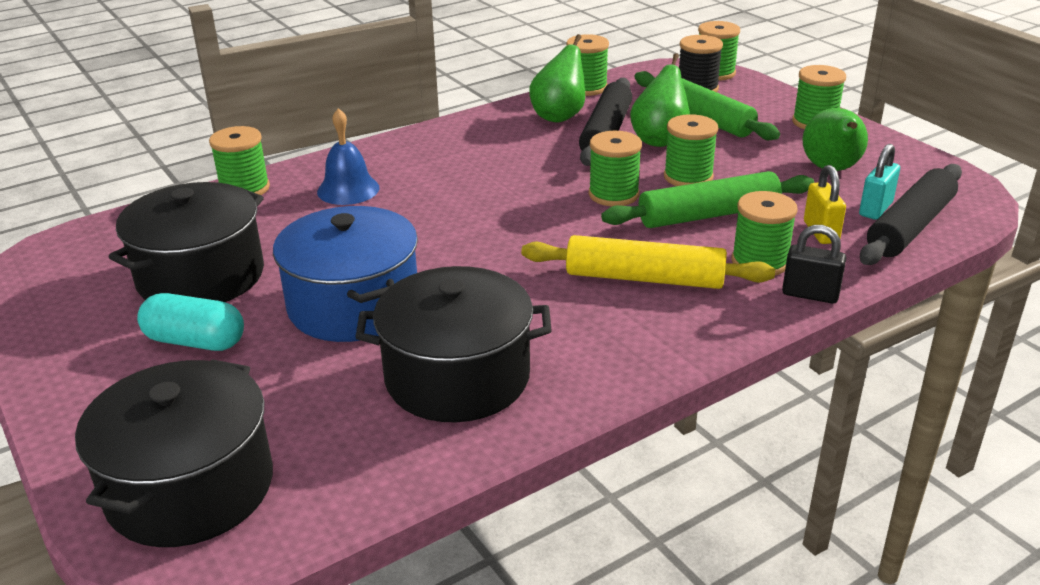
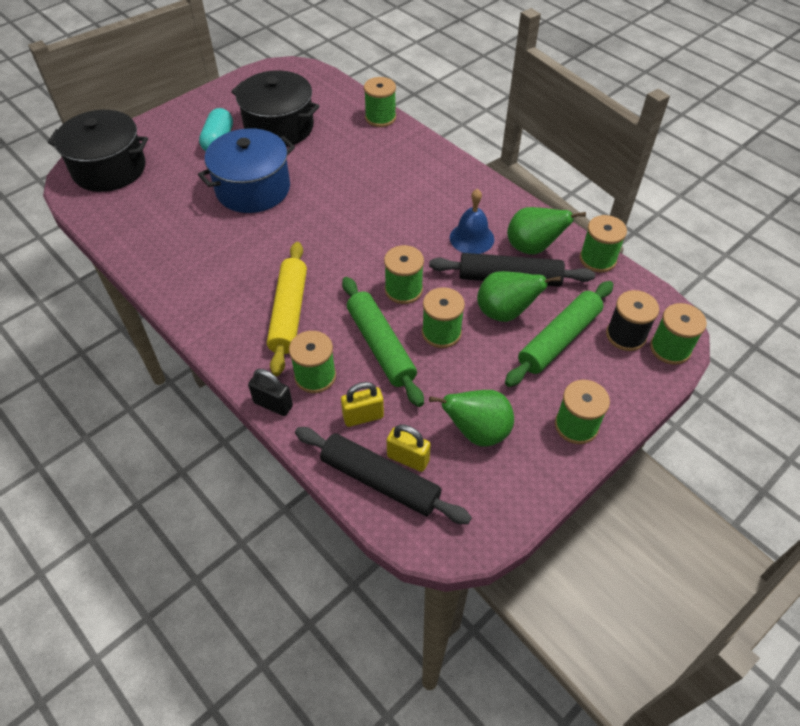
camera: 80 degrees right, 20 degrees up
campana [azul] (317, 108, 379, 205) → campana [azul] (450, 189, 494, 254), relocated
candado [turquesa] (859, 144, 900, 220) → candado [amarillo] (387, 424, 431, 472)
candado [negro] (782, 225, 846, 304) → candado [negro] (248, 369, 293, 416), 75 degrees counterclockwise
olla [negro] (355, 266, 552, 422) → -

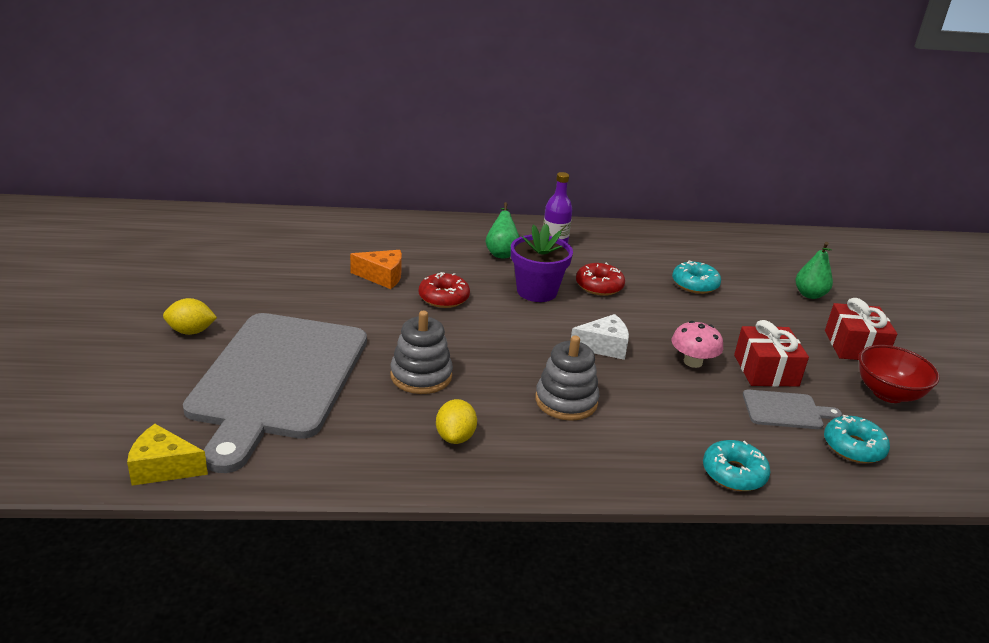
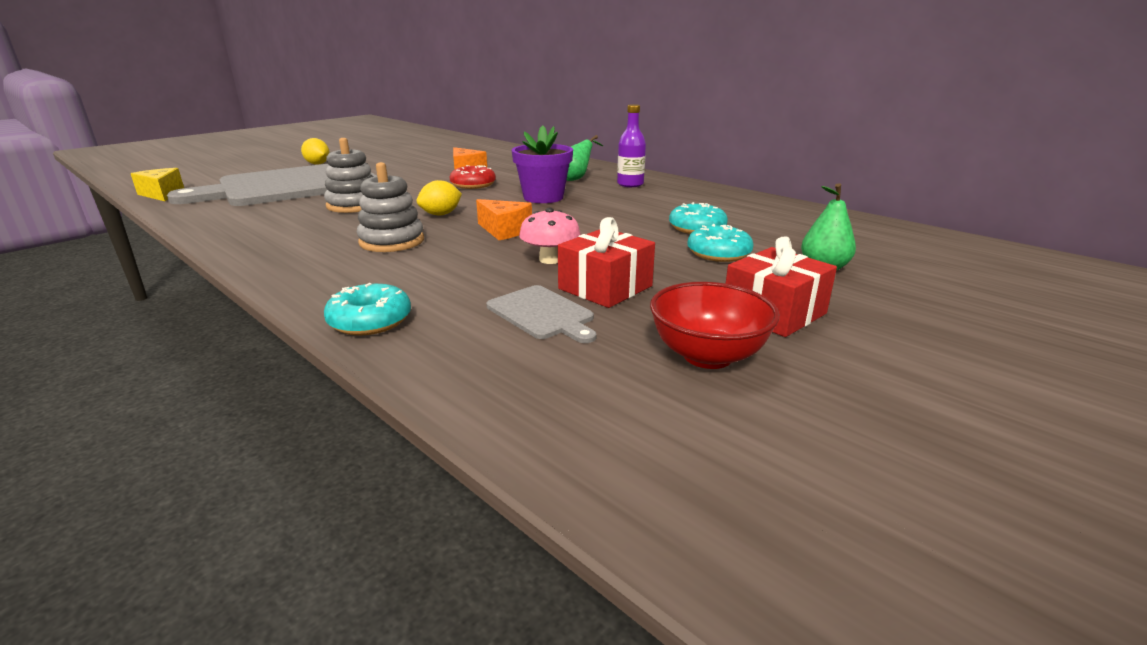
camera: 50 degrees right, 5 degrees down
rosquilla [rojo] (576, 263, 625, 296) → -
queso [blanco] (571, 314, 629, 360) → queso [naranja] (476, 199, 532, 240)
limón [amarillo] (436, 399, 477, 444) → limón [amarillo] (417, 180, 462, 215), relocated
rosquilla [turquesa] (824, 415, 890, 463) → rosquilla [turquesa] (687, 224, 753, 262), relocated

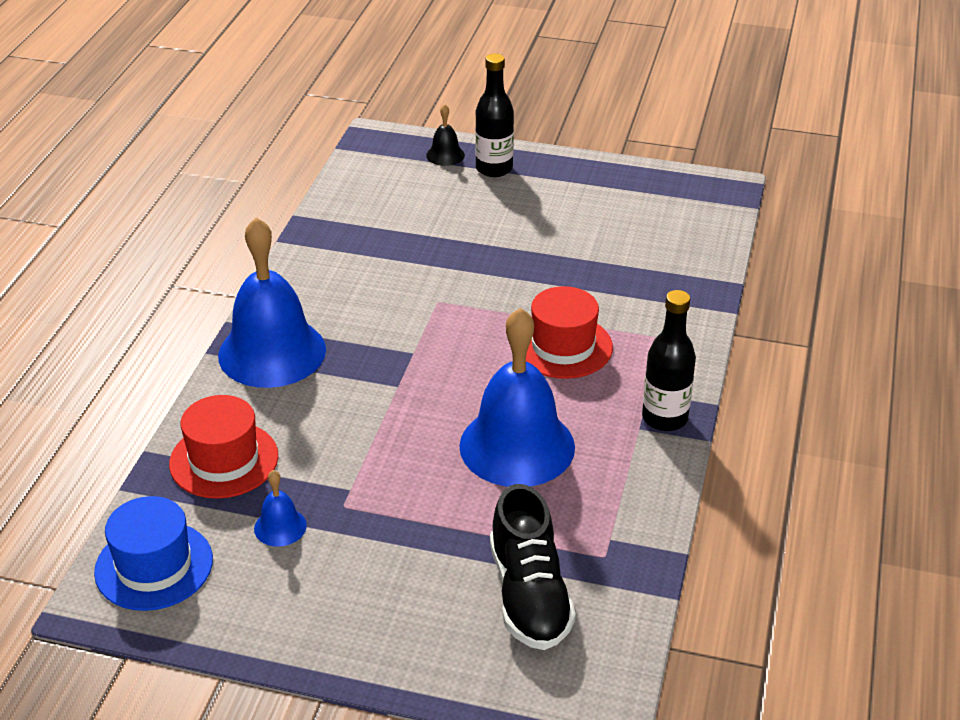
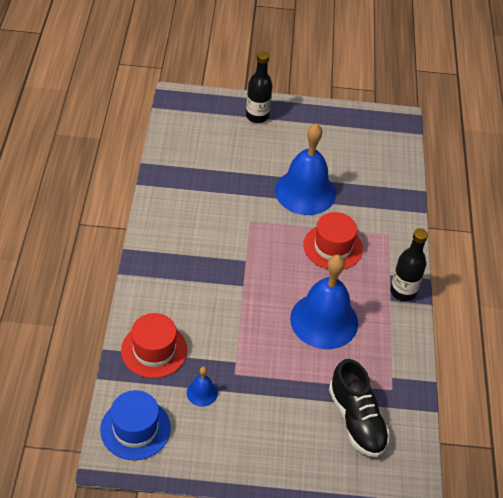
camera: 15 degrees left, 10 degrees up
campana [negro] (426, 104, 465, 166) → -
campana [azul] (218, 217, 326, 388) → campana [azul] (275, 123, 336, 215), relocated

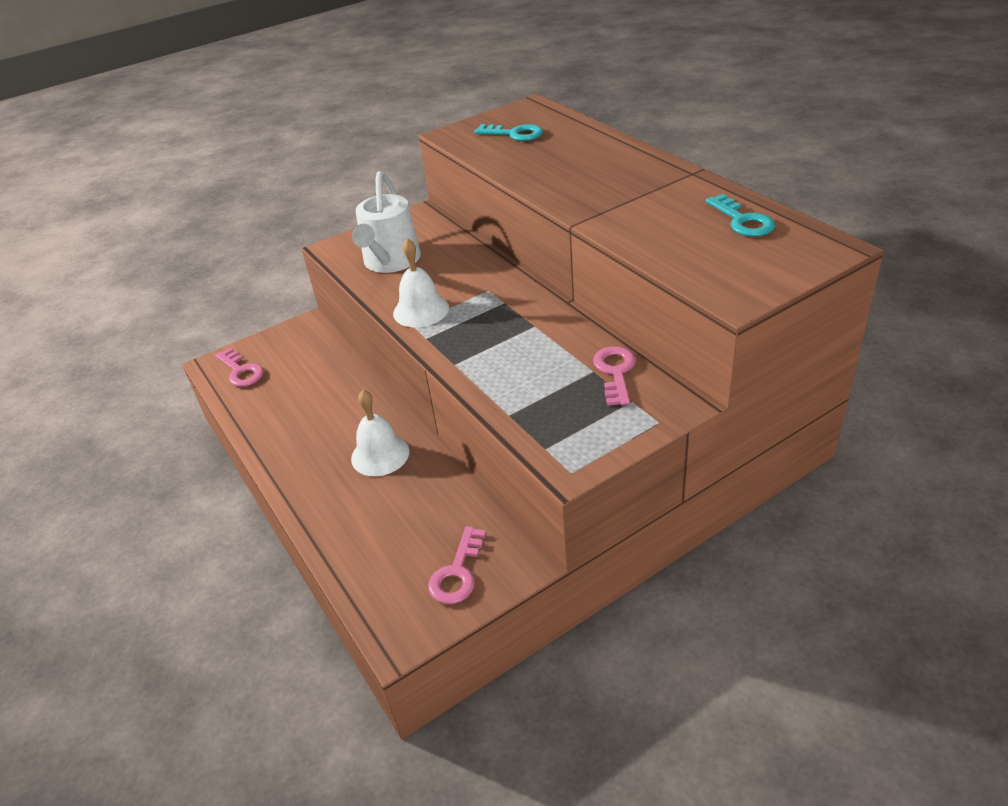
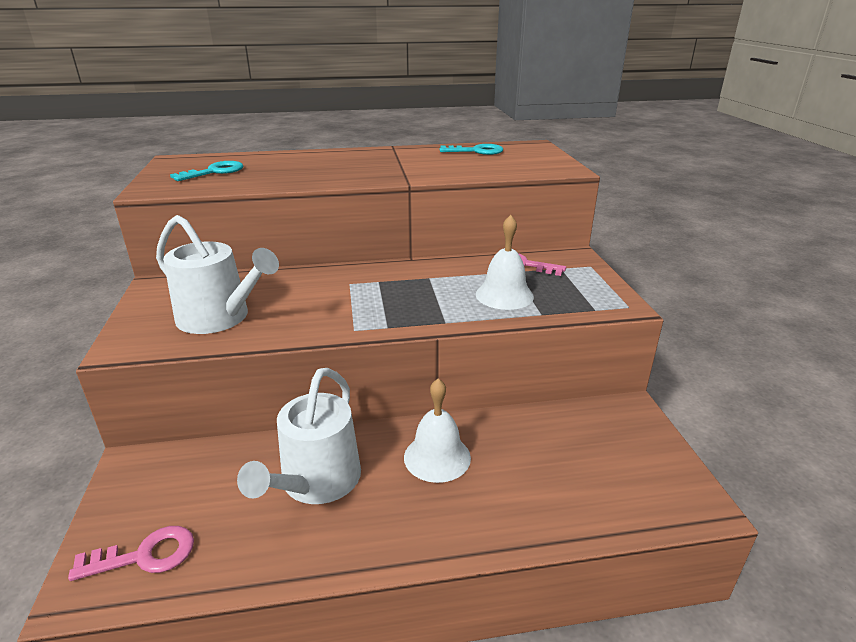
camera: 70 degrees left, 10 degrees down
campana [blanco] (393, 238, 449, 327) → campana [blanco] (476, 215, 534, 310), relocated
llave [rosa] (428, 526, 486, 604) → -
- → regadera [blanco] (237, 368, 361, 504)

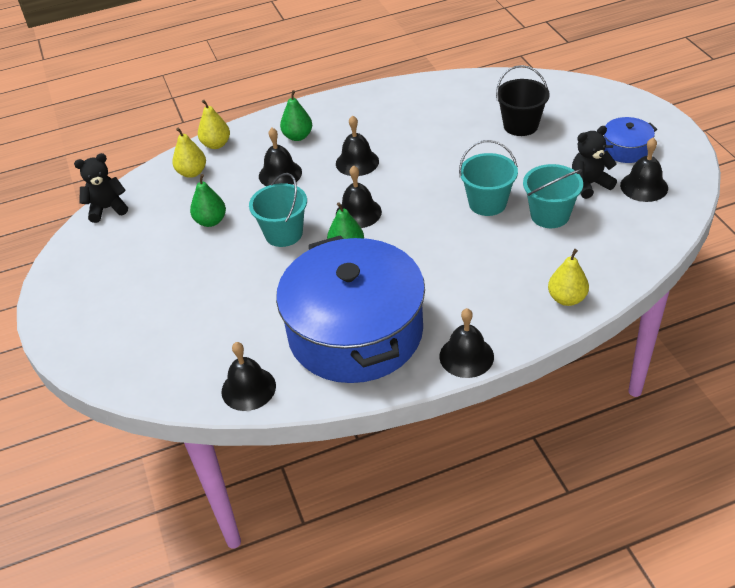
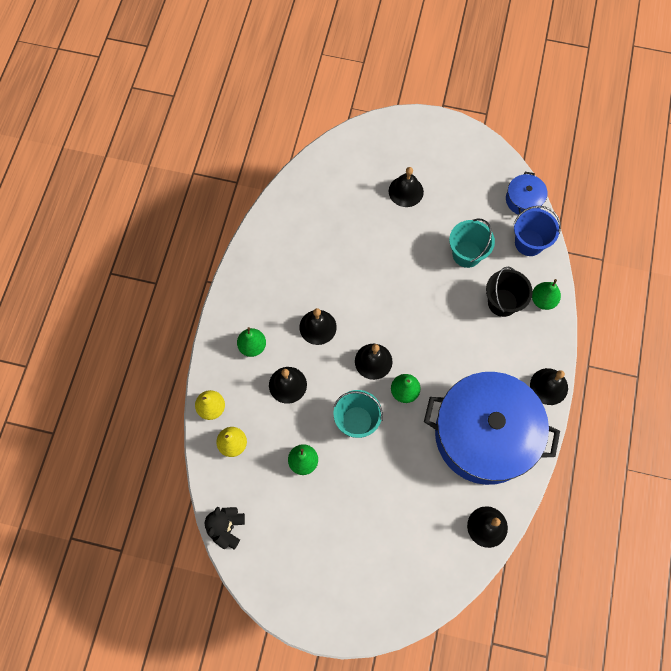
camera: 60 degrees left, 25 degrees up
balde [negro] (496, 65, 550, 136) → balde [negro] (486, 267, 533, 317), relocated
olla [azul] (604, 117, 657, 163) → olla [azul] (506, 172, 547, 215), relocated
osito [negro] (572, 126, 617, 199) → -
campana [negro] (620, 138, 668, 202) → campana [negro] (389, 167, 424, 207), relocated
balde [turquesa] (459, 140, 518, 216) → -
pera [amarillo] (548, 249, 589, 306) → pera [verde] (532, 279, 561, 310)
- → balde [azul] (513, 206, 561, 256)

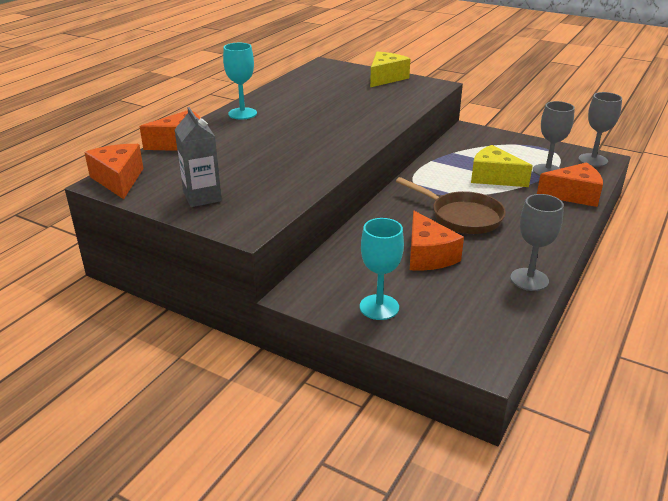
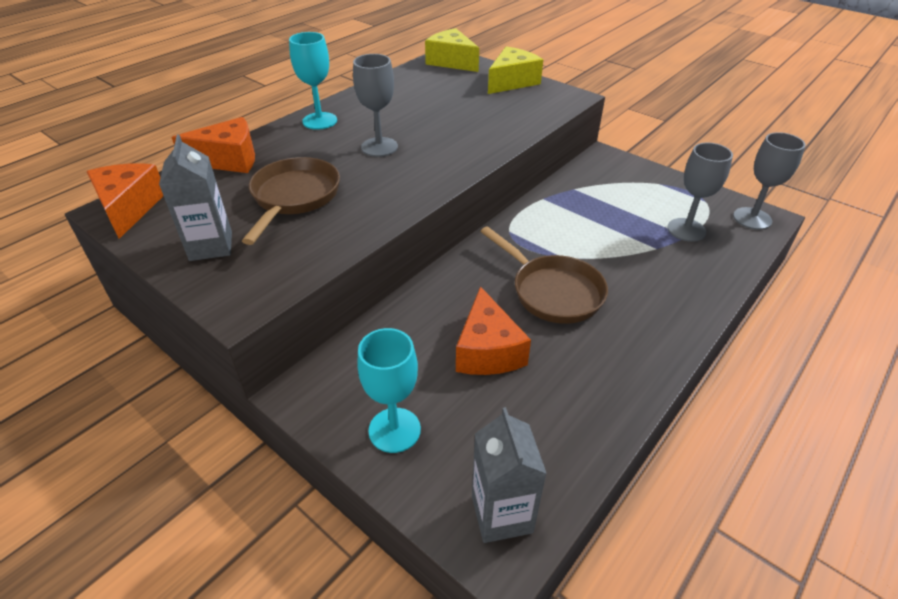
camera: 10 degrees right, 10 degrees up
queso [amarillo] (471, 145, 533, 187) → queso [amarillo] (425, 28, 479, 72), relocated
queso [naranja] (537, 162, 603, 207) → -
copa [gris] (510, 194, 564, 291) → copa [gris] (353, 54, 398, 157), relocated
- → sartén [marrón] (242, 157, 340, 245)
- → cartón de leche [gris] (472, 407, 547, 543)

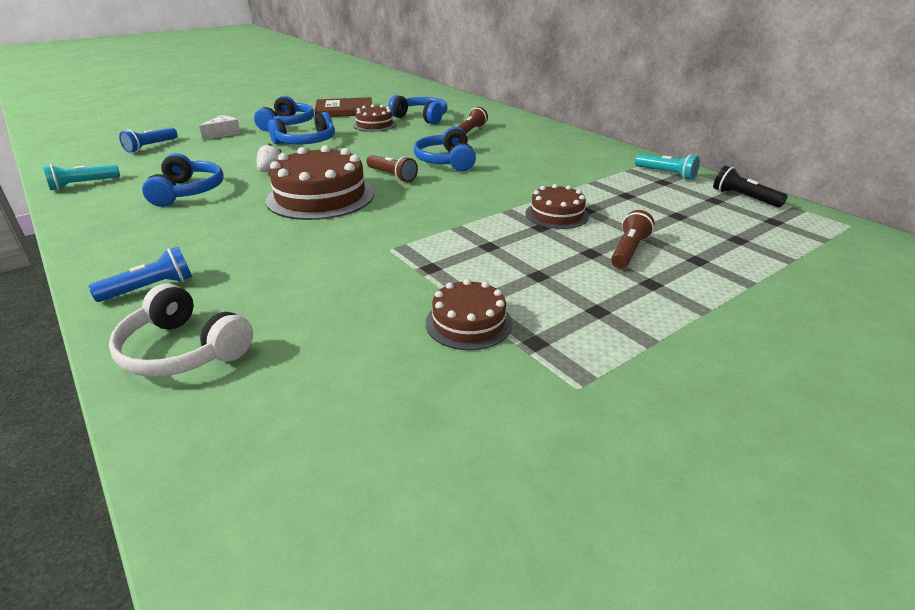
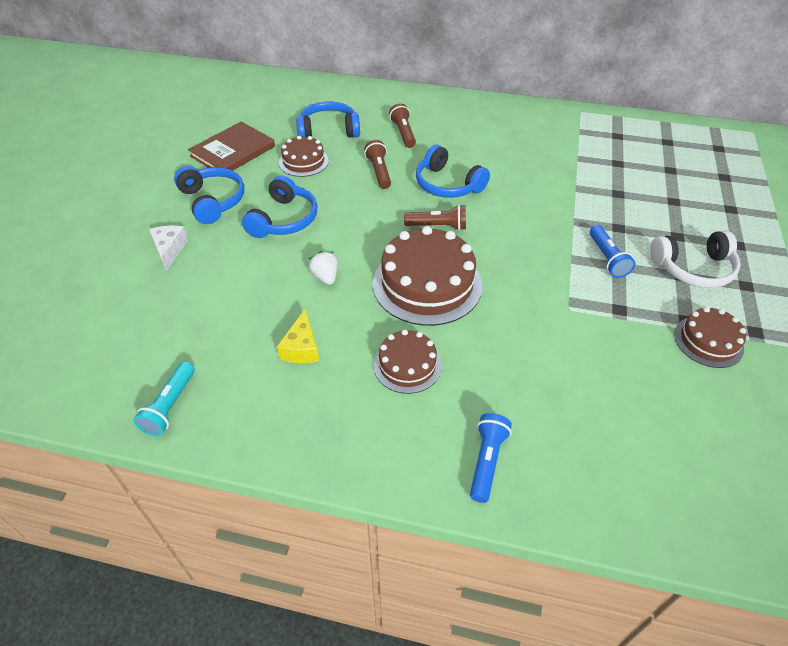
camera: 40 degrees left, 15 degrees up
lámpara de mano [azul] (119, 127, 177, 153) → lámpara de mano [azul] (590, 225, 635, 278), relocated
auriculares [azul] (142, 153, 224, 207) → queso [amarillo] (277, 309, 319, 363)
lámpara de mano [turquesa] (635, 154, 700, 180) → -
lámpara de mano [negro] (713, 166, 788, 208) → -
tarta [marrón] (525, 184, 589, 229) → tarta [marrón] (373, 330, 442, 394), relocated
lámpara de mano [marrón] (611, 210, 654, 268) → lámpara de mano [marrón] (364, 140, 391, 189), relocated
auriculares [blanco] (109, 284, 253, 377) → auriculares [blanco] (650, 231, 741, 288), relocated

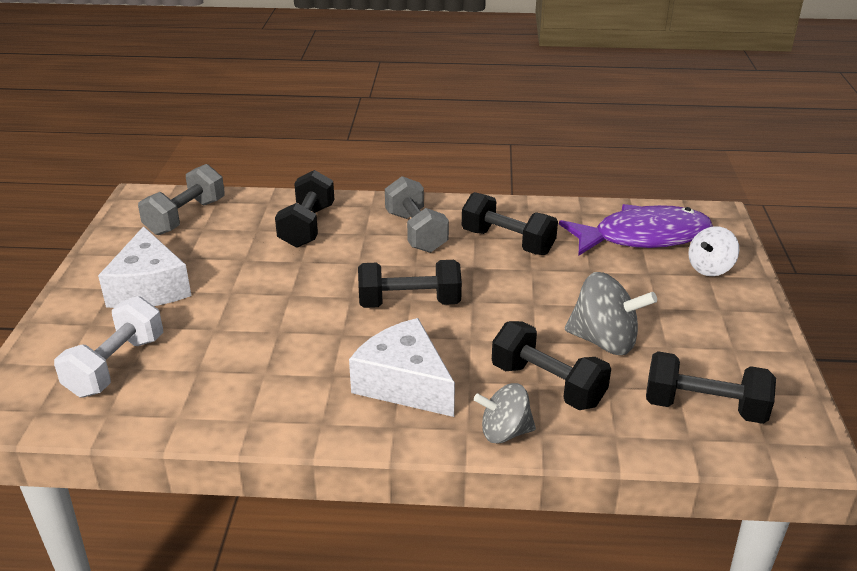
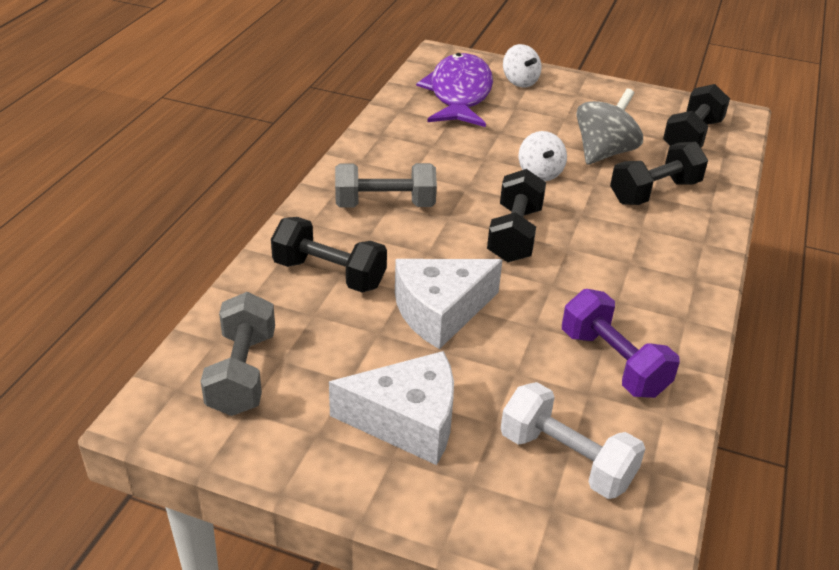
camera: 75 degrees left, 5 degrees up
mancuerna [gris] (138, 164, 225, 235) → mancuerna [gris] (201, 292, 275, 416), 45 degrees clockwise
mancuerna [negro] (462, 192, 558, 255) → -
queso [blanco] (349, 318, 455, 417) → queso [blanco] (395, 259, 502, 349), relocated
peonza [gris] (474, 383, 536, 444) → -
- → peonza [blanco] (518, 131, 567, 181)
- → mancuerna [morado] (562, 289, 680, 398)

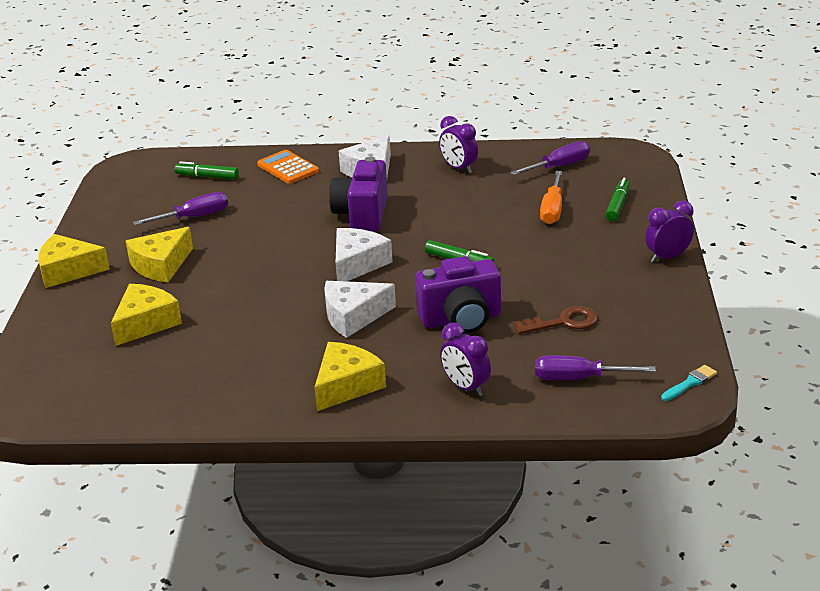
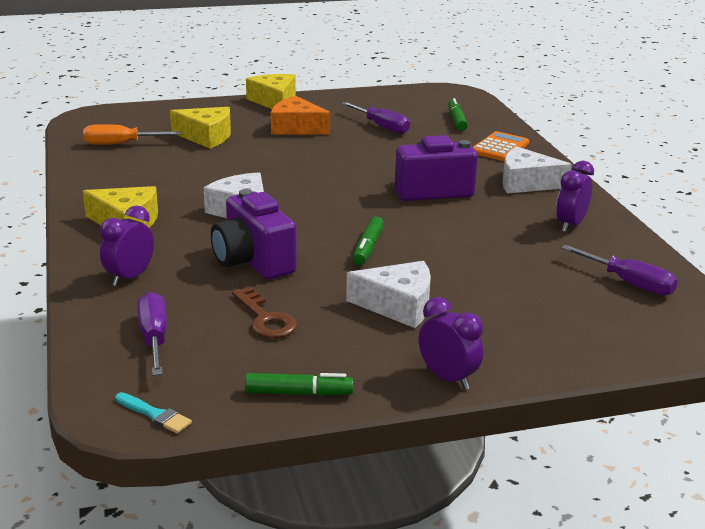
camera: 70 degrees right, 5 degrees down
destornillador [naranja] (540, 171, 562, 224) → destornillador [naranja] (83, 124, 181, 145), relocated
rotulador [verde] (605, 178, 630, 221) → rotulador [verde] (245, 373, 354, 396), relocated
queso [amarillo] (126, 227, 193, 283) → queso [naranja] (271, 96, 331, 135)
queso [blanco] (336, 228, 393, 281) → queso [blanco] (346, 261, 431, 328), relocated

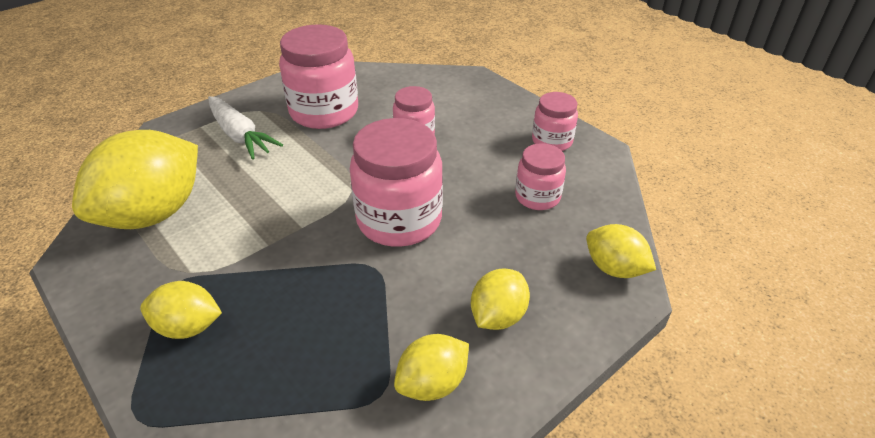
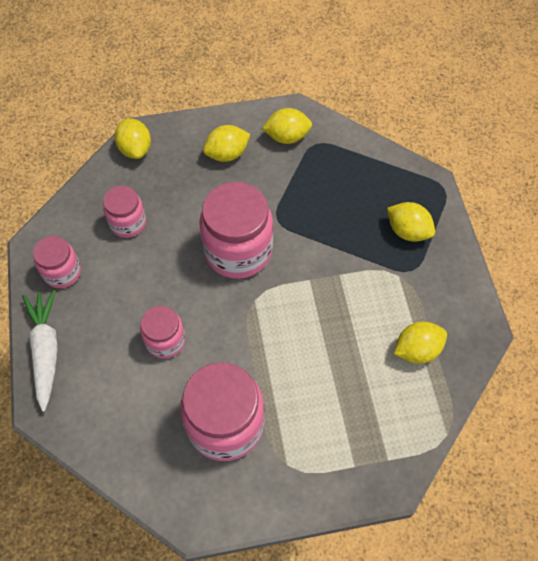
camera: 150 degrees left, 20 degrees up
zanahoria [blanco] (208, 96, 283, 160) → zanahoria [blanco] (22, 289, 58, 412), relocated
limón [amarillo] (72, 130, 198, 229) → limón [amarillo] (394, 322, 447, 364), x0.51

